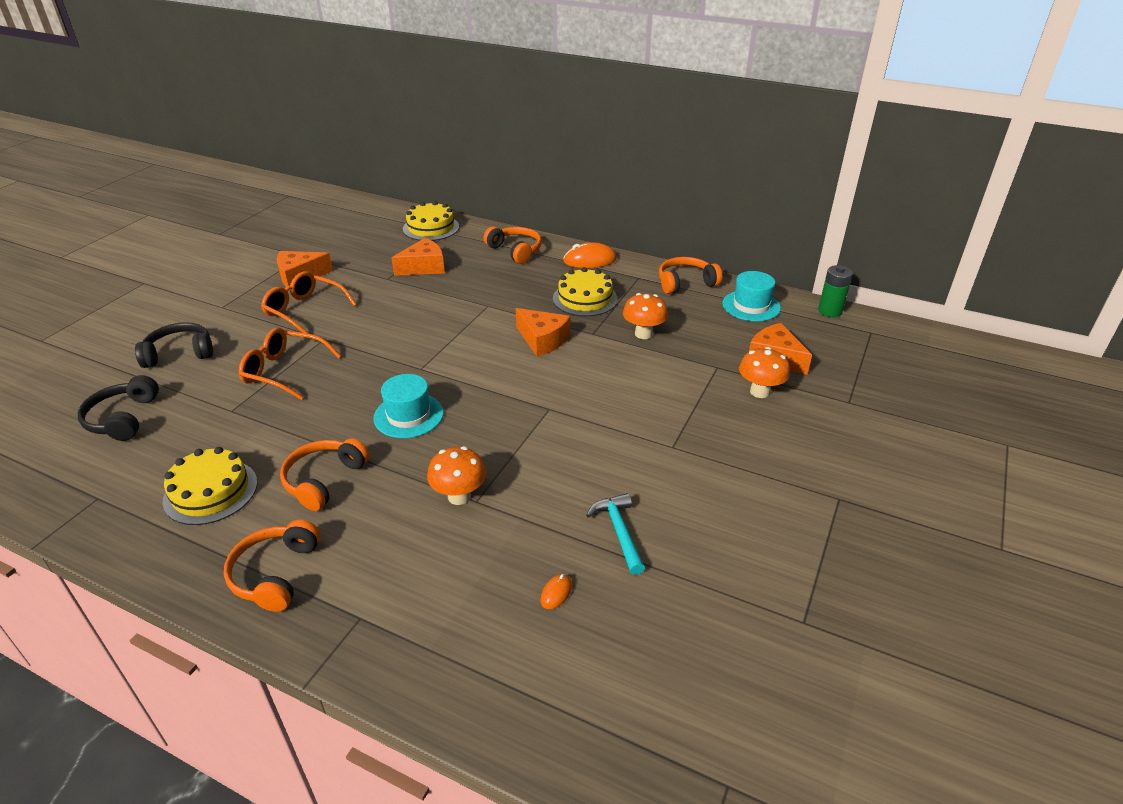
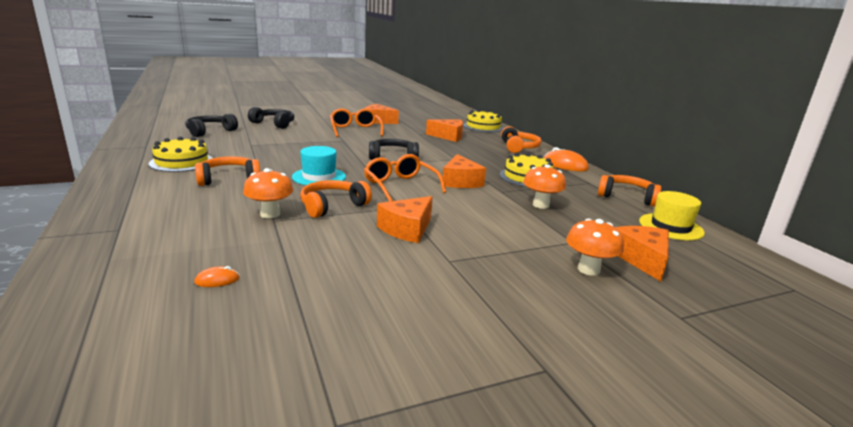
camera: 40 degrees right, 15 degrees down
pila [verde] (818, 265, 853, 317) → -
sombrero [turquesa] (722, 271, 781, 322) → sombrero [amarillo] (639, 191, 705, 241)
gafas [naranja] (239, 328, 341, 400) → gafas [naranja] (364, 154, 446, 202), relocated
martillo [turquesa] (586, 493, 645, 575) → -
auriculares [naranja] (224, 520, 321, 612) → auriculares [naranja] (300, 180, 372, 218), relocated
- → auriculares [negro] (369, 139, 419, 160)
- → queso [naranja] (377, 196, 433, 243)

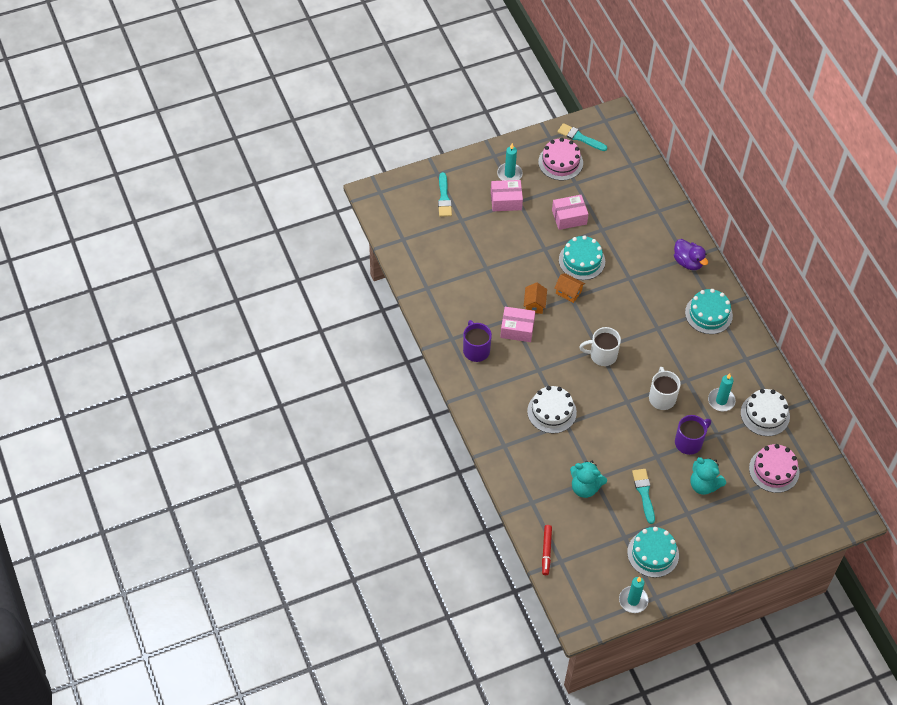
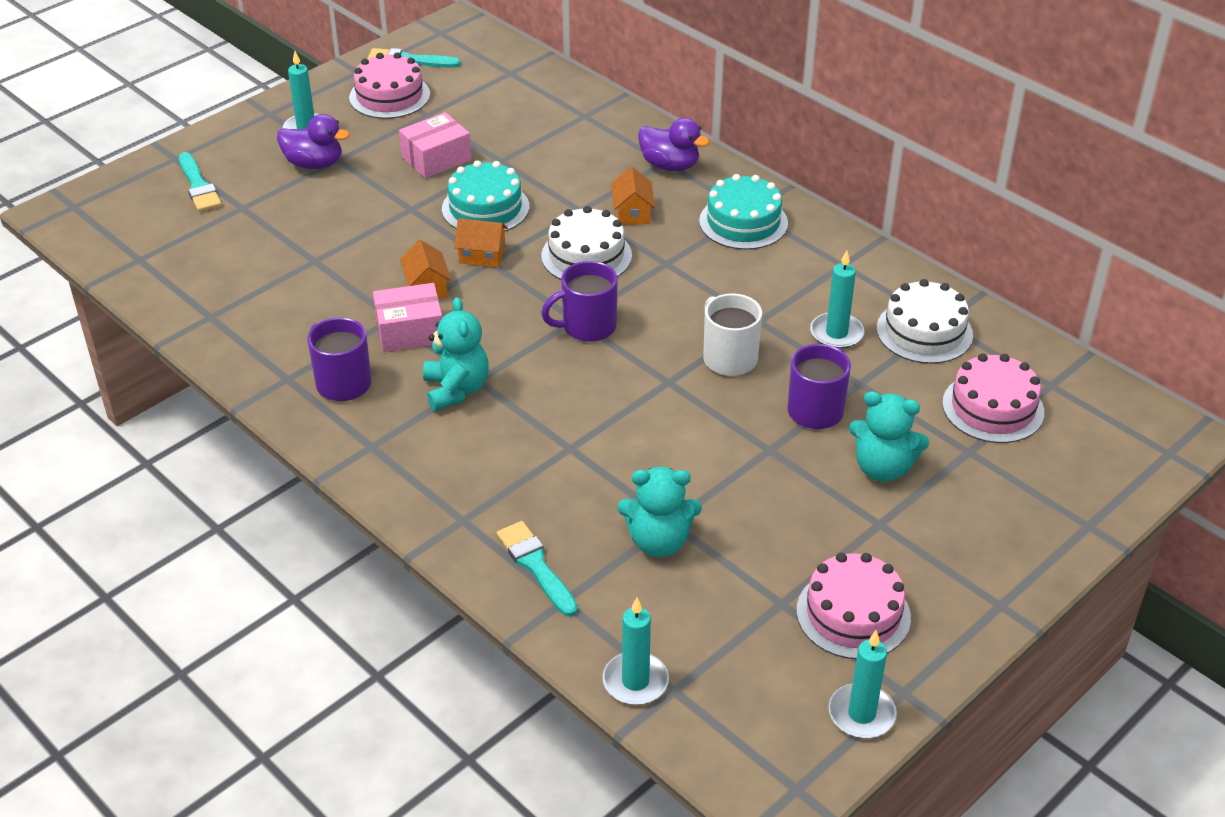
camera: 20 degrees left, 15 degrees down
caja [rosa] (491, 180, 523, 211) → pato [morado] (277, 114, 350, 169)
taza [blanco] (579, 327, 621, 366) → taza [morado] (541, 261, 618, 342)
tarta [blanco] (527, 386, 577, 434) → tarta [blanco] (541, 206, 632, 280), relocated
pincel [turquesa] (632, 469, 655, 524) → pincel [turquesa] (497, 521, 578, 617), relocated
rotulador [rojo] (542, 525, 552, 575) → vela [turquesa] (602, 598, 669, 705)
tarta [turquesa] (627, 527, 679, 578) → tarta [rosa] (796, 553, 911, 659)
- → casa [naranja] (611, 167, 655, 225)
- → osito [turquesa] (423, 297, 489, 411)

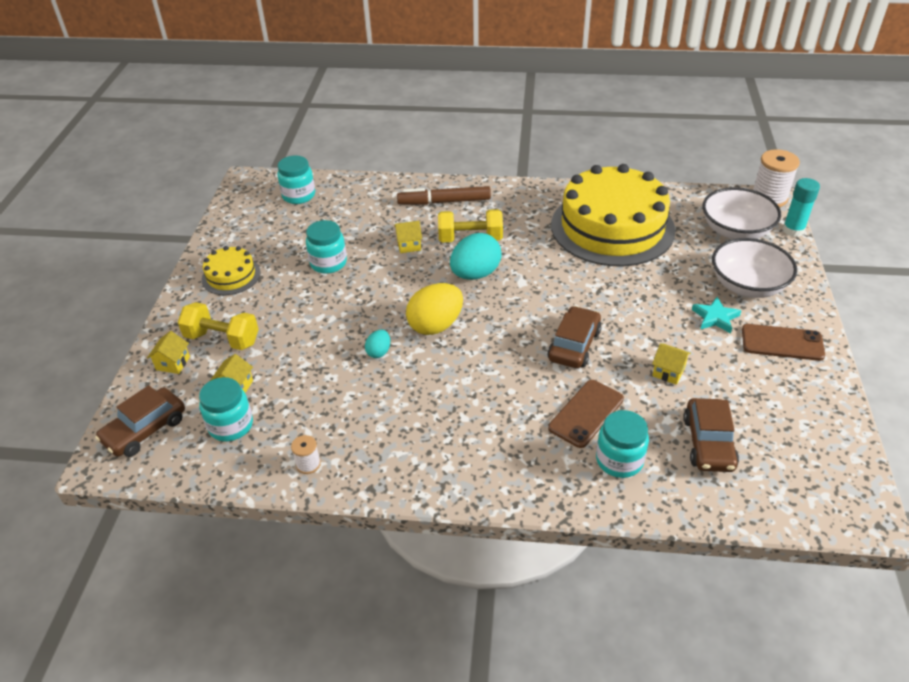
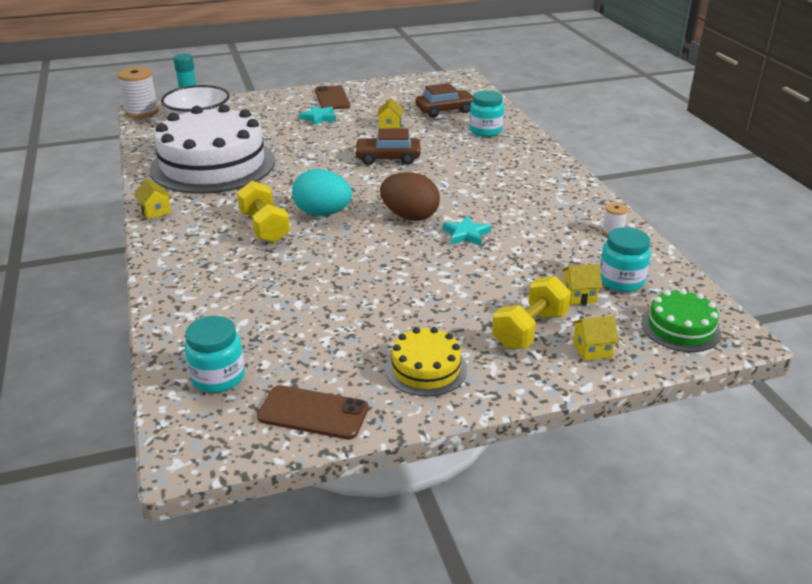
camera: 115 degrees left, 10 degrees down
tarta [amarillo] (551, 164, 676, 267) → tarta [blanco] (149, 104, 275, 194)
rotulador [marrón] (397, 186, 491, 205) → -
tarro [turquesa] (306, 220, 347, 274) → -
casa [amarillo] (394, 221, 422, 253) → casa [amarillo] (134, 179, 172, 220), relocated
cuenco [blanco] (712, 238, 797, 298) → -
huevo [amarillo] (406, 283, 463, 335) → huevo [marrón] (380, 172, 440, 221)
mancuerna [amarillo] (178, 302, 259, 350) → mancuerna [amarillo] (492, 276, 571, 349), 45 degrees clockwise
huevo [turquesa] (365, 330, 390, 358) → estrella [turquesa] (443, 216, 491, 246)
móvil [marrón] (548, 380, 624, 448) → móvil [marrón] (257, 385, 369, 440), relocated
coche [marrón] (95, 385, 185, 457) → tarta [verde] (641, 289, 721, 352)

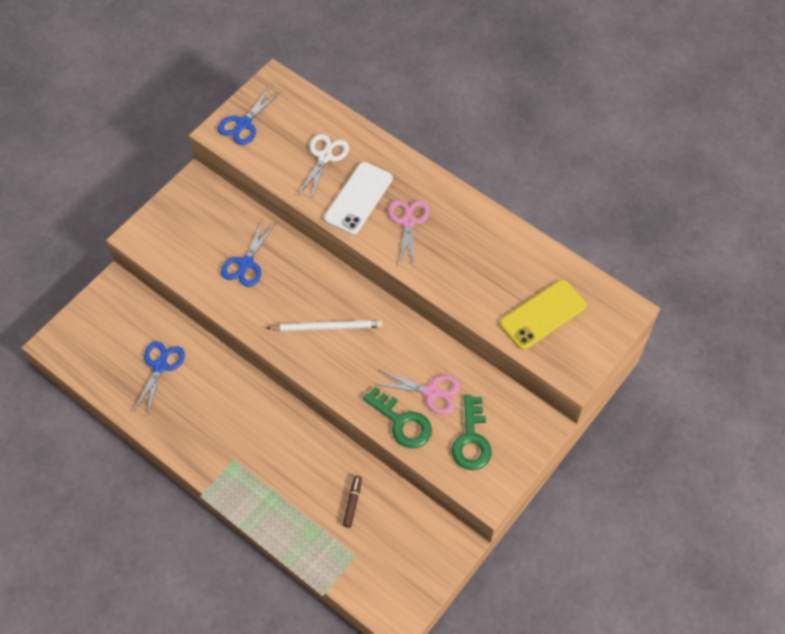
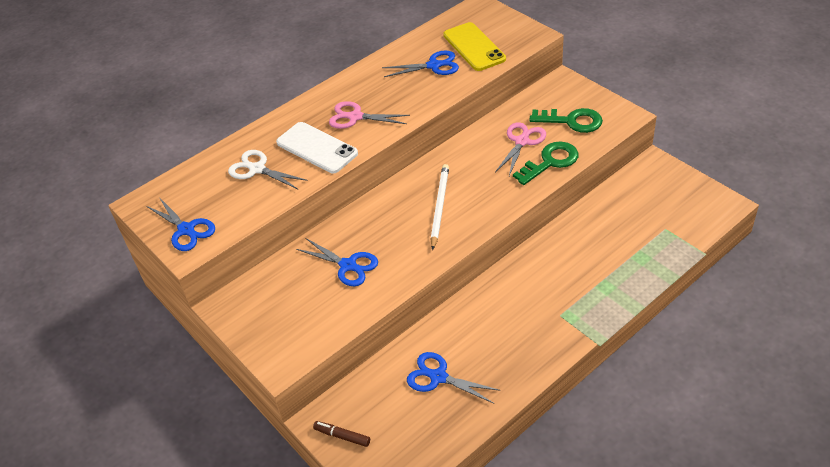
camera: 75 degrees left, 15 degrees down
rotulador [marrón] (343, 475, 362, 528) → rotulador [marrón] (313, 421, 370, 447), relocated
- → tijeras [azul] (382, 51, 459, 77)

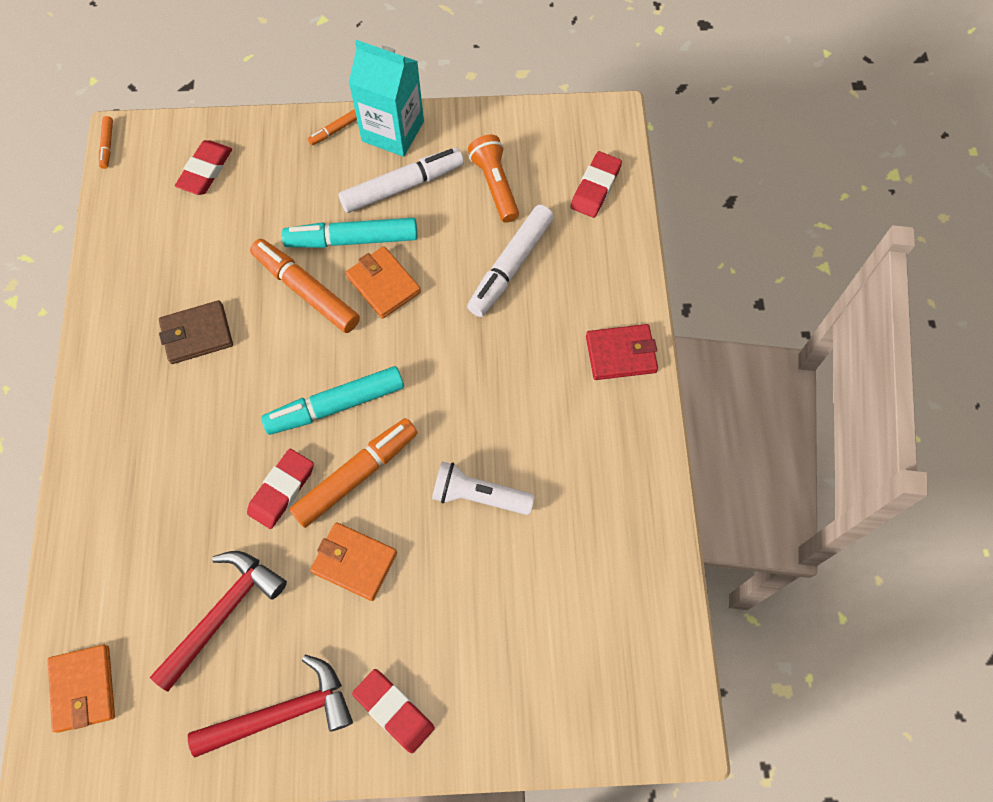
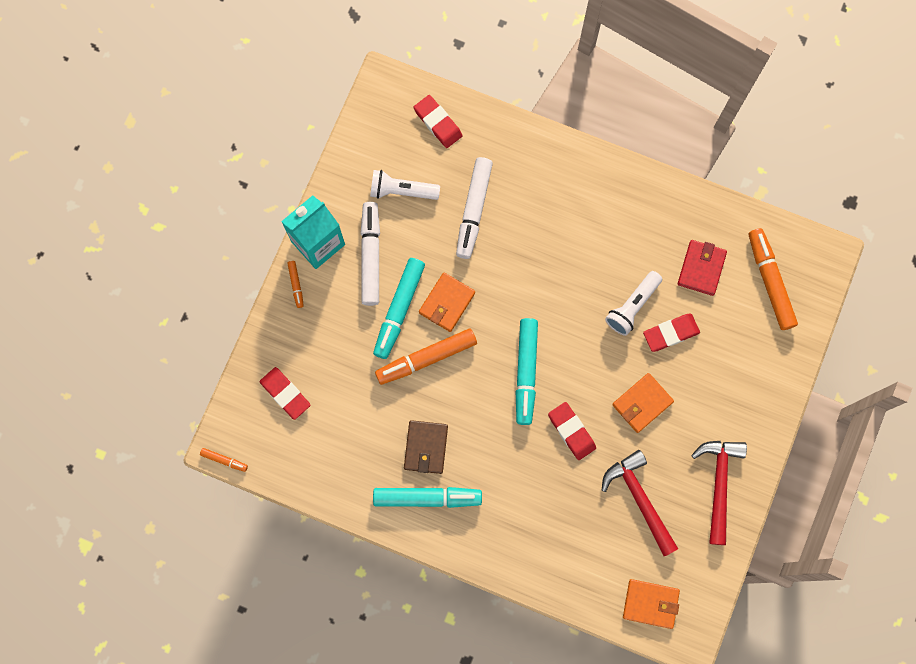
camera: 65 degrees left, 10 degrees up
lámpara de mano [naranja] (468, 135, 519, 223) → lámpara de mano [blanco] (370, 170, 440, 200)
rotulador [blanco] (467, 205, 554, 317) → rotulador [blanco] (456, 157, 493, 259), 45 degrees clockwise
cartera [naranja] (345, 246, 421, 319) → cartera [naranja] (419, 273, 475, 332), 45 degrees counterclockwise
cartera [rojo] (586, 324, 658, 380) → cartera [rojo] (678, 240, 727, 296), relocated
rotulador [naranja] (289, 418, 418, 528) → rotulador [naranja] (749, 228, 798, 330), relocated
goma de borrar [rojo] (352, 669, 435, 753) → goma de borrar [rojo] (643, 313, 700, 352), relocated
- → rotulador [turquesa] (373, 487, 482, 508)

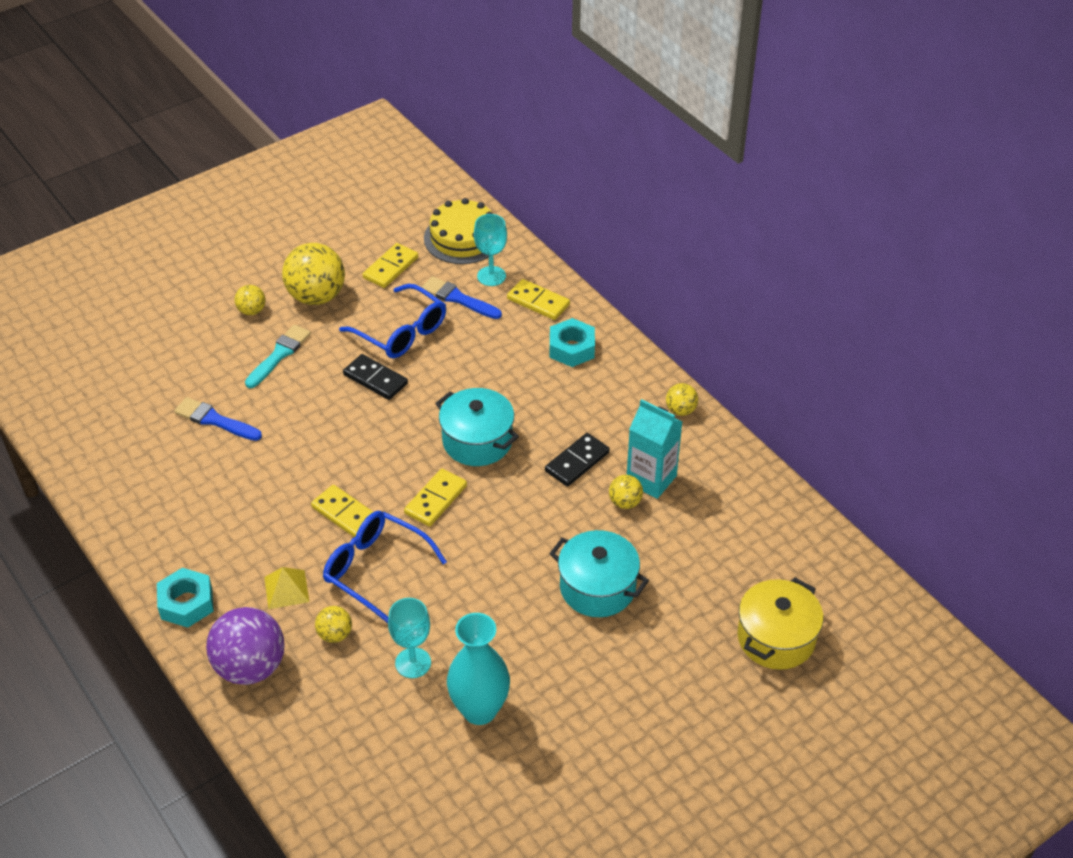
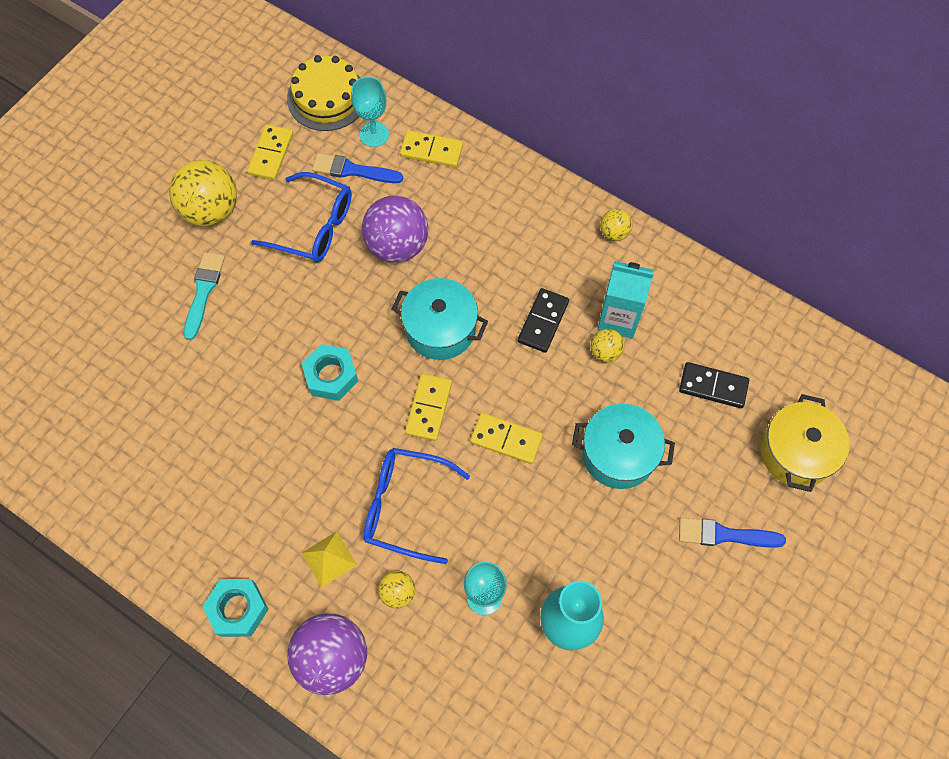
camera: 20 degrees left, 20 degrees up
pelota [amarillo] (234, 285, 266, 315) → -
tuerca [turquesa] (550, 318, 595, 367) → tuerca [turquesa] (301, 344, 358, 401), relocated
ficha de dominó [negro] (343, 354, 408, 400) → ficha de dominó [negro] (679, 362, 749, 408), relocated
pincel [azul] (174, 397, 262, 441) → pincel [azul] (679, 517, 786, 548), relocated
ficha de dominó [amarillo] (311, 485, 373, 537) → ficha de dominó [amarillo] (470, 413, 543, 464), relocated
- → pelota [morado] (362, 195, 428, 263)

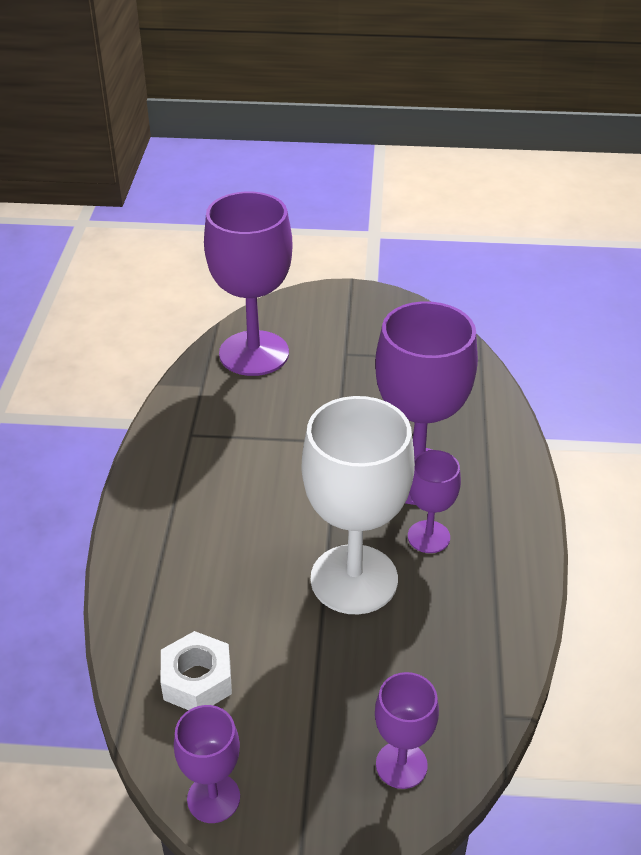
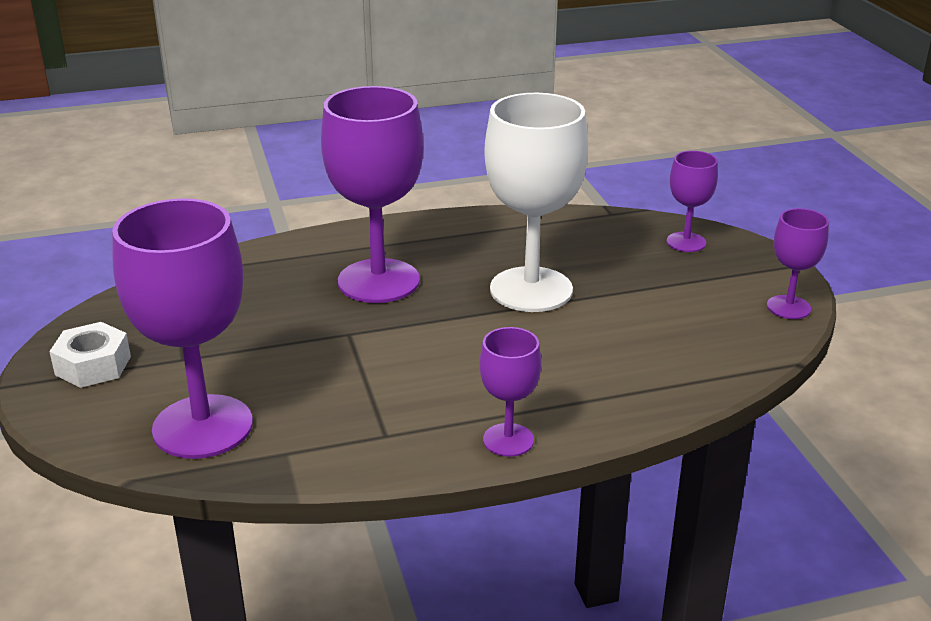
camera: 110 degrees left, 10 degrees down
copa [morado] (408, 450, 461, 553) → copa [morado] (479, 327, 541, 457), relocated
tuerca [blanco] (161, 631, 232, 710) → tuerca [blanco] (49, 322, 131, 388), relocated

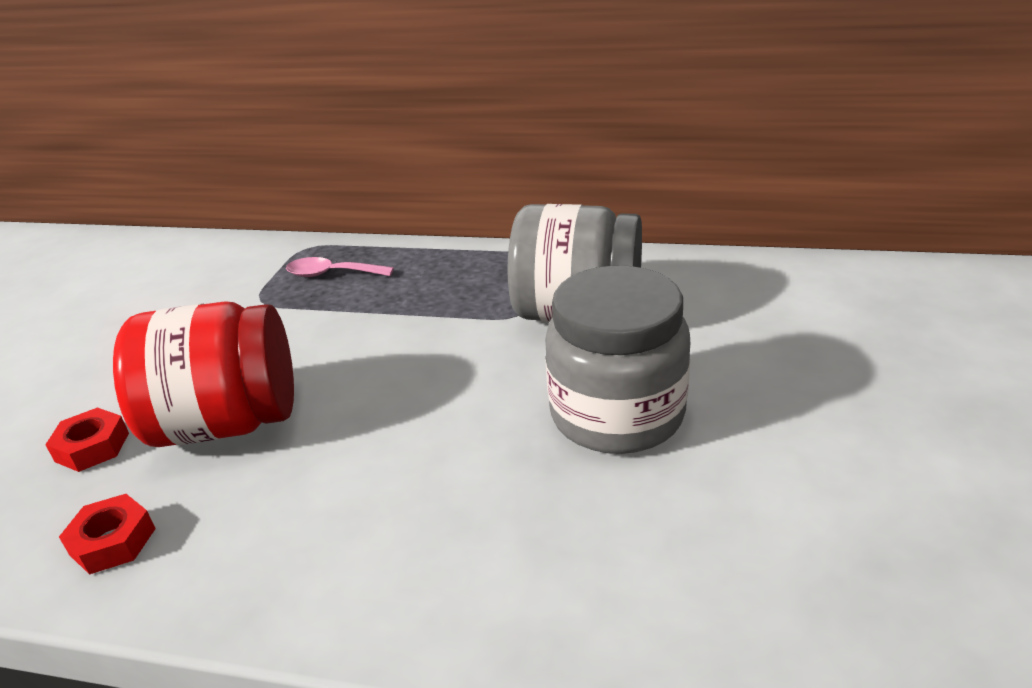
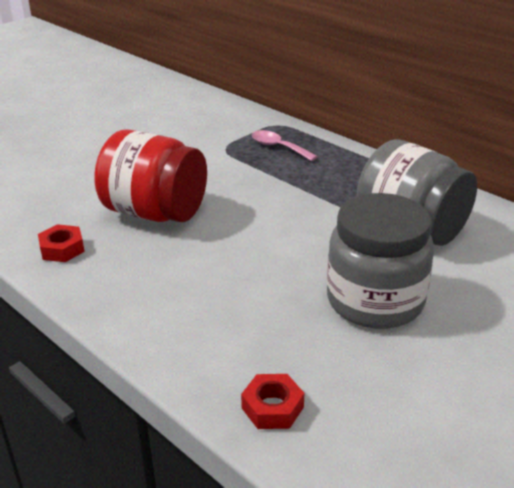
camera: 30 degrees right, 0 degrees up
tuerca [rojo] (45, 407, 129, 472) → tuerca [rojo] (241, 374, 304, 429), relocated

